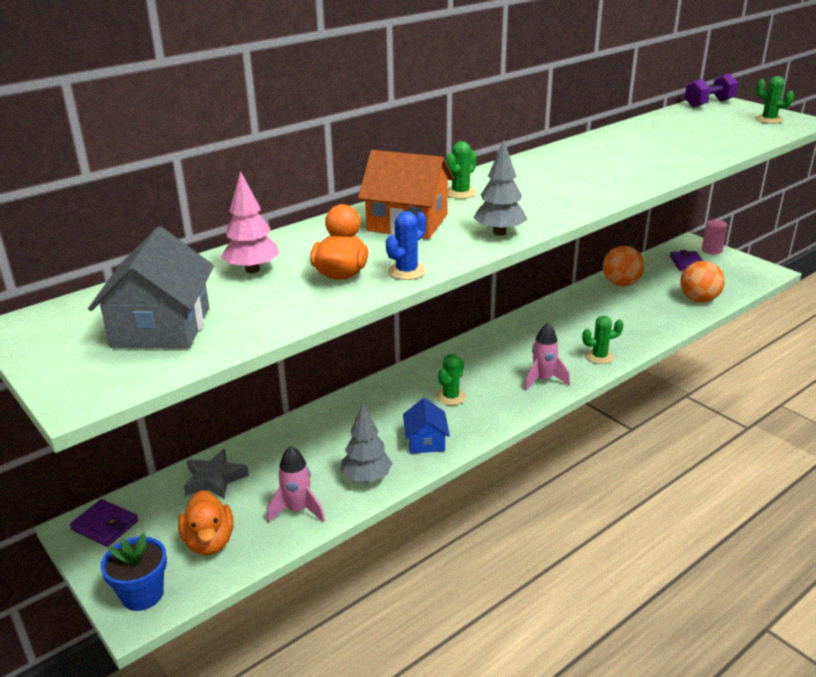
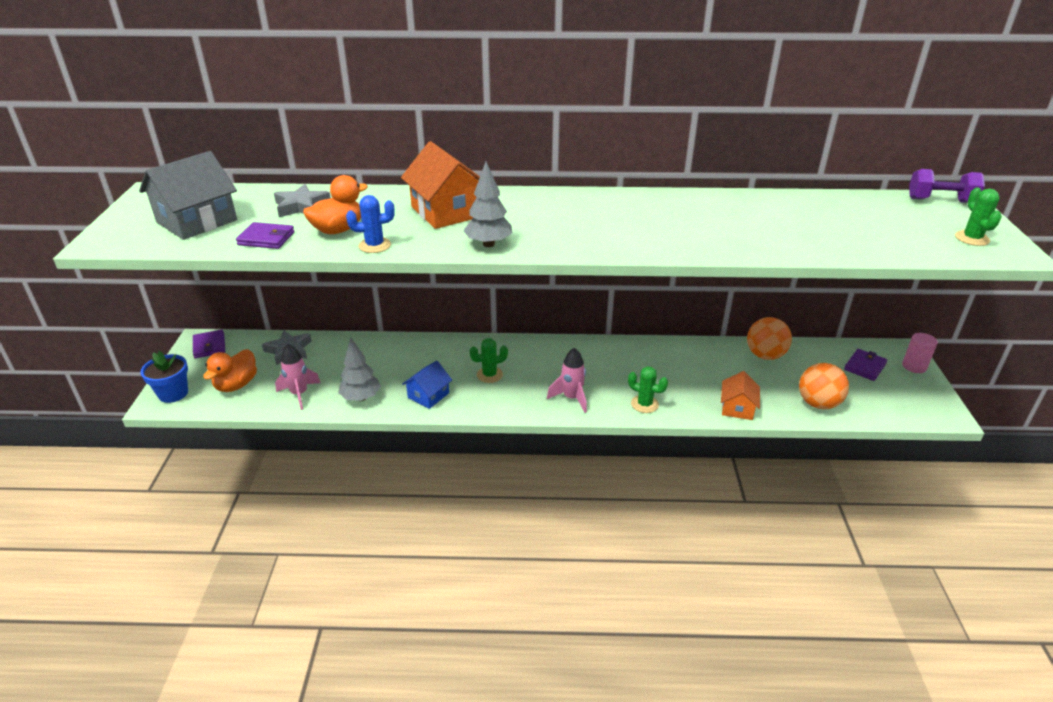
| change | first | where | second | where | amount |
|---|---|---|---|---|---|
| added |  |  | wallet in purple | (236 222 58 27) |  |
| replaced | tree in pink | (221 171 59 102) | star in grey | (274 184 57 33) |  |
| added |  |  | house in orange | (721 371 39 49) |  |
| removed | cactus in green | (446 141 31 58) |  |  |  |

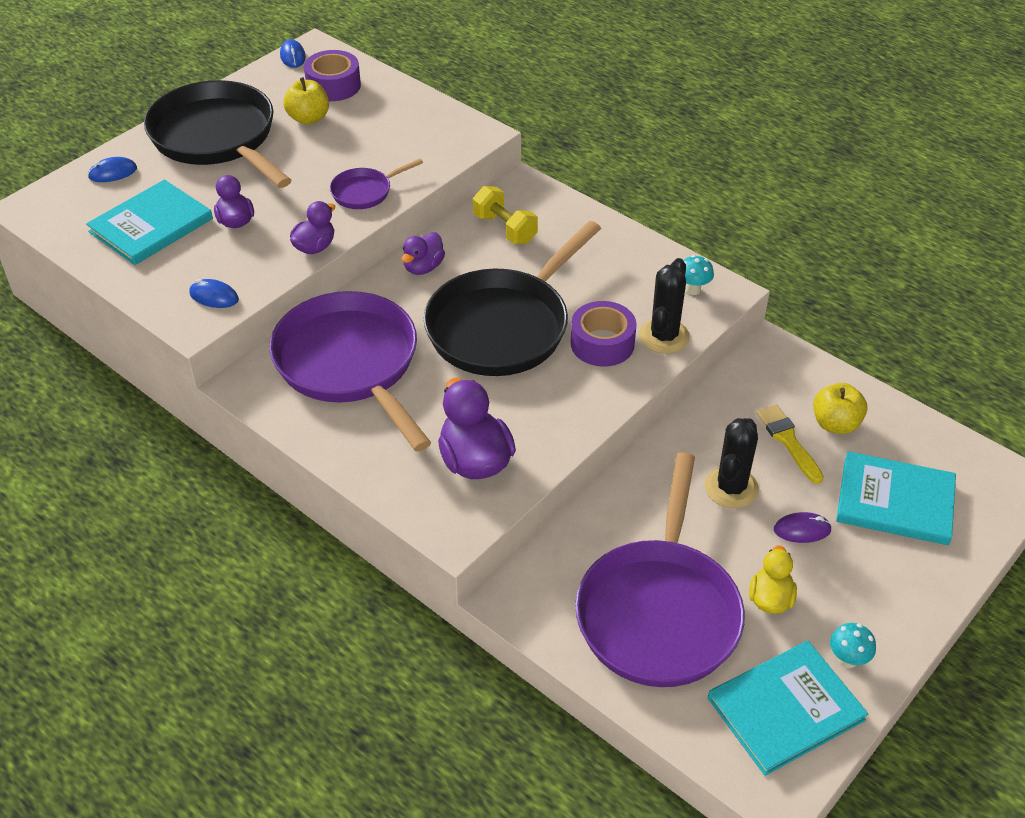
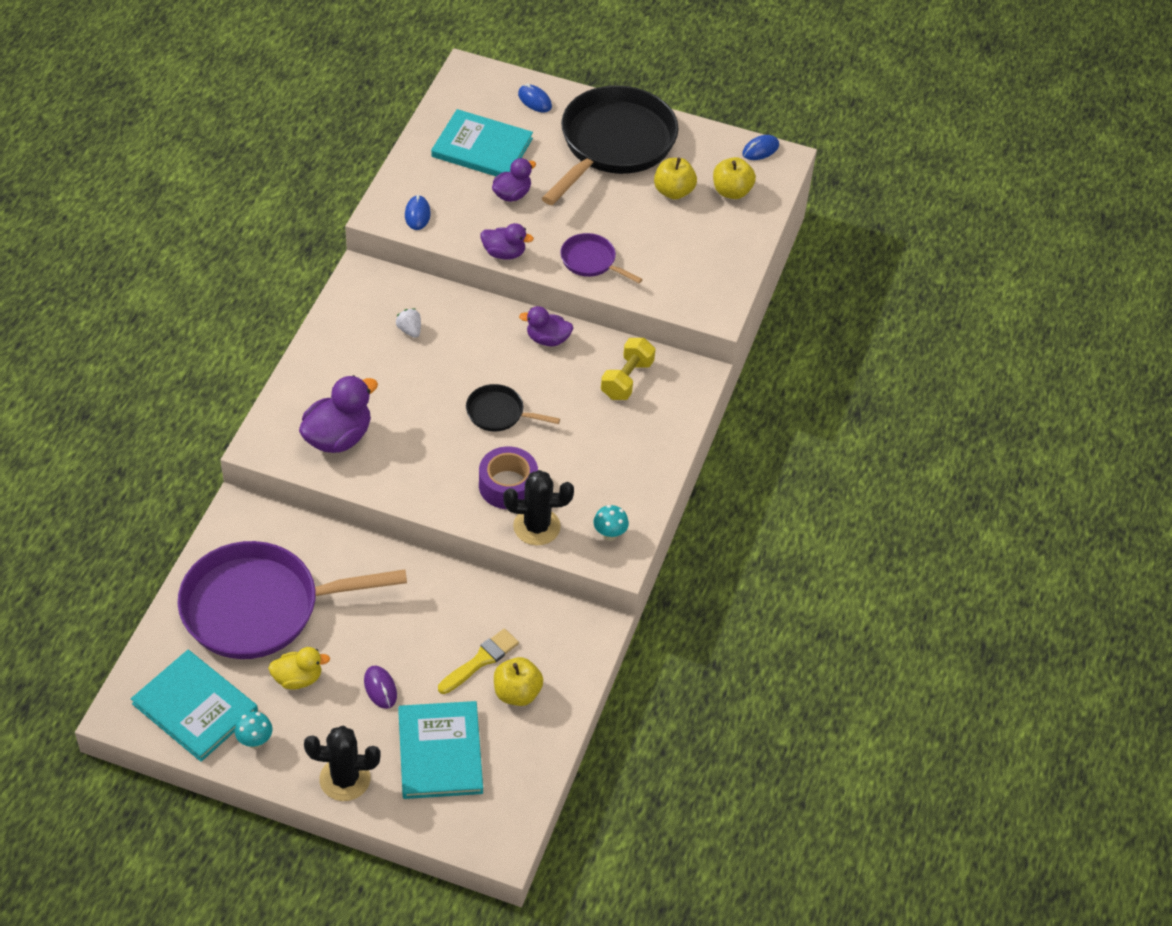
| change | first | where | second | where | amount |
|---|---|---|---|---|---|
| moved | cactus in black | (704 418 55 90) |  | (304 726 77 75) |  |
| replaced | pan in purple | (269 291 162 161) | strawberry in white | (396 309 25 29) |  |
| resized | pan in black | (424 221 177 155) |  | (466 384 94 48) | x0.45 |
| replaced | tape in purple | (304 50 57 51) | apple in yellow | (713 157 43 42) |  |

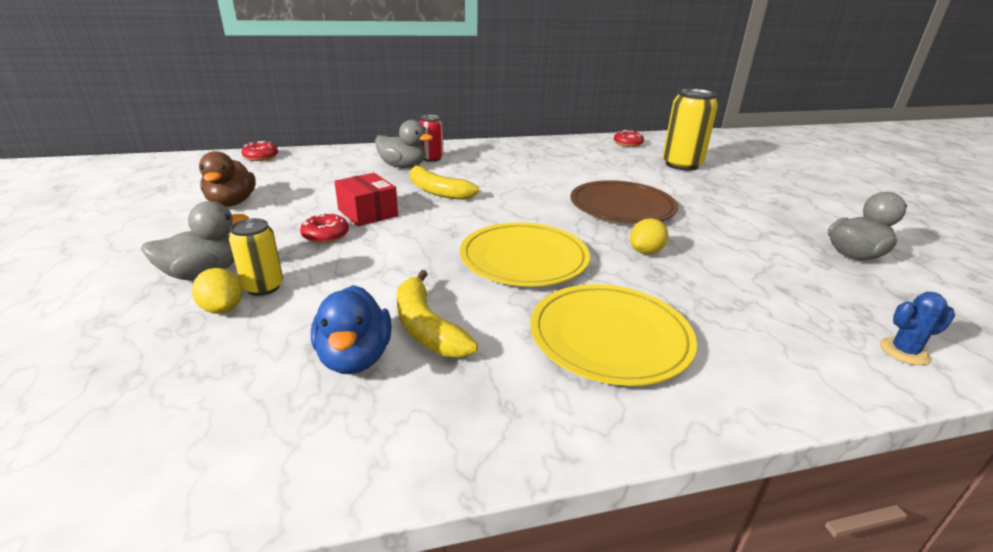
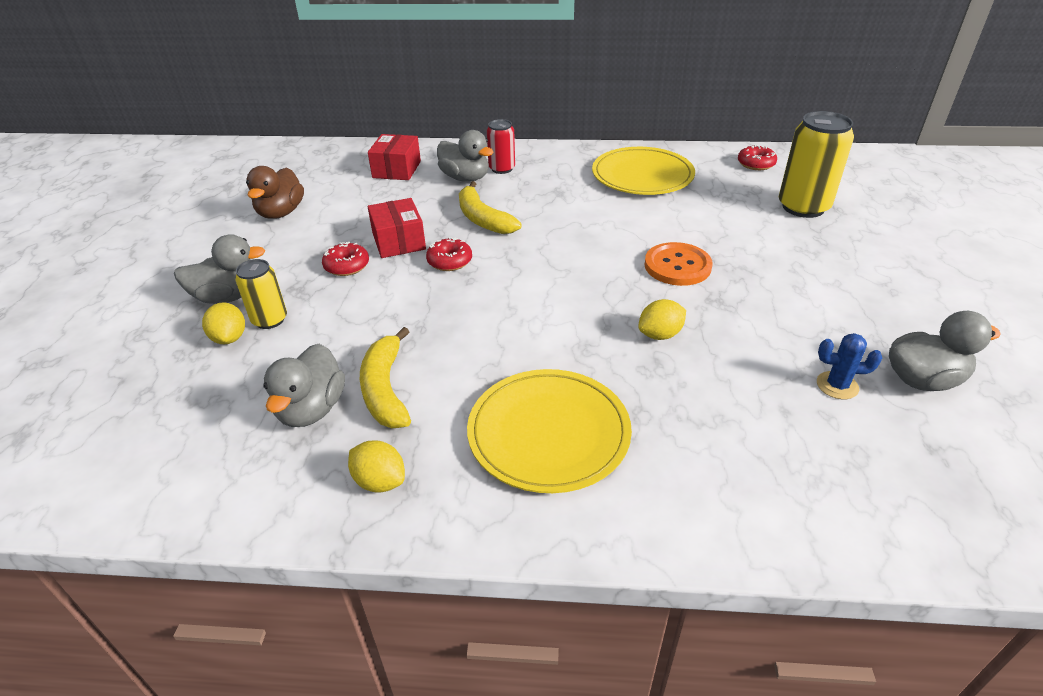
| change | first | where | second | where | amount |
|---|---|---|---|---|---|
| recoloured | duck in blue | (311 285 81 89) | duck in grey | (263 344 82 83) |  |
| added |  |  | lemon in yellow | (348 440 57 53) |  |
| added |  |  | box in red | (368 134 53 46) |  |
| moved | donut in red | (241 141 37 20) |  | (426 237 46 34) |  |
| moved | plate in yellow | (460 222 130 64) |  | (592 147 103 48) |  |
| replaced | plate in brown | (570 180 108 44) | button in orange | (645 242 67 44) |  |
| moved | cactus in blue | (880 292 75 73) |  | (817 333 65 66) |  |

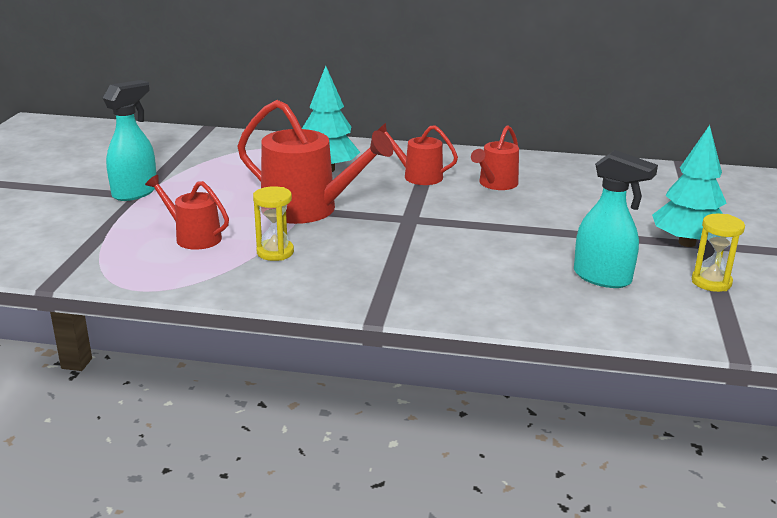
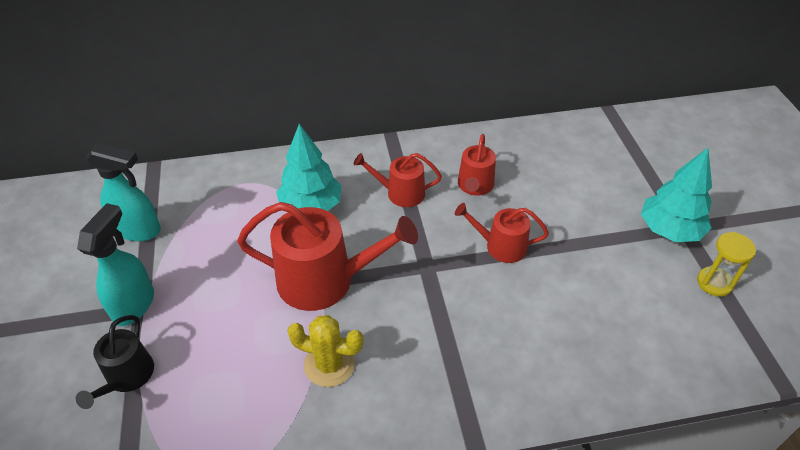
| change | first | where | second | where | amount |
|---|---|---|---|---|---|
| added |  |  | watering can in black | (76 315 78 94) |  |
| moved | spray bottle in turquoise | (574 150 84 138) |  | (85 143 76 98) |  |
| replaced | hourglass in yellow | (253 186 41 75) | cactus in yellow | (287 315 77 72) |  |
| moved | watering can in red | (145 175 84 75) |  | (455 203 94 60) |  |

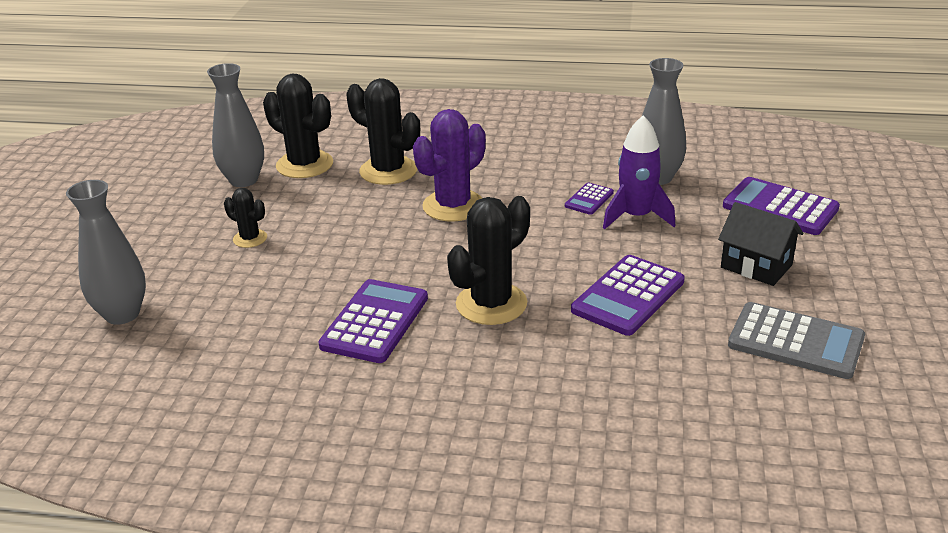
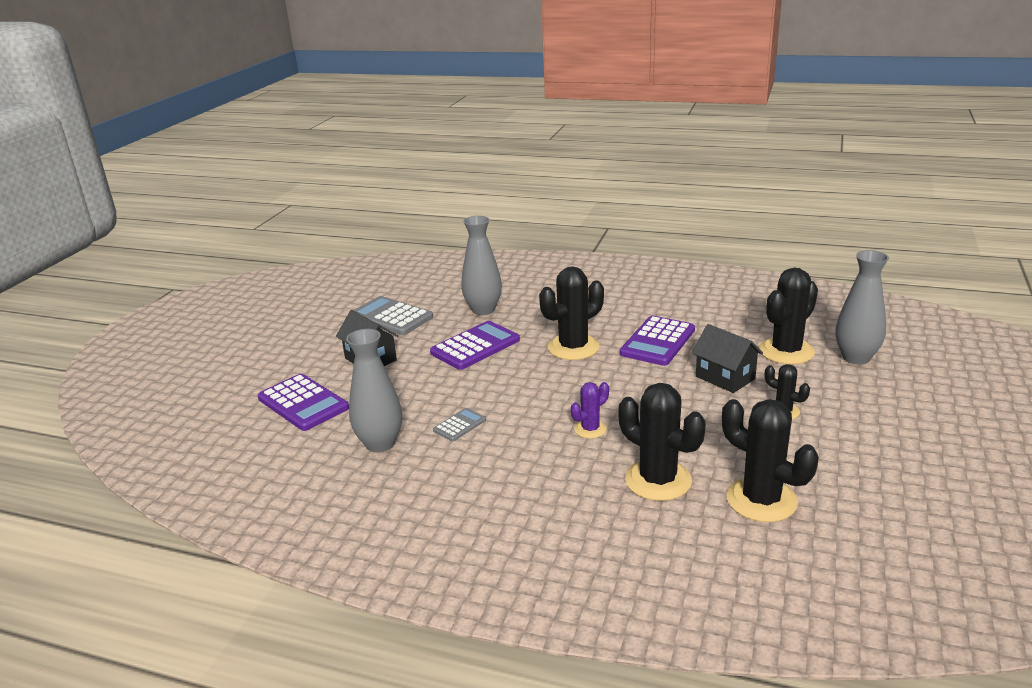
| change | first | where | second | where | amount |
|---|---|---|---|---|---|
| recoloured | calculator in purple | (565 183 49 32) | calculator in grey | (433 408 53 33) |  |
| moved | vase in grey | (207 63 57 124) |  | (461 216 41 99) |  |
| resized | cactus in purple | (413 109 73 113) |  | (571 382 38 56) | x0.53 |
| added |  |  | house in black | (692 324 71 69) |  |
| added |  |  | cactus in black | (759 268 59 96) |  |
| removed | rocket in purple | (603 115 72 114) |  |  |  |

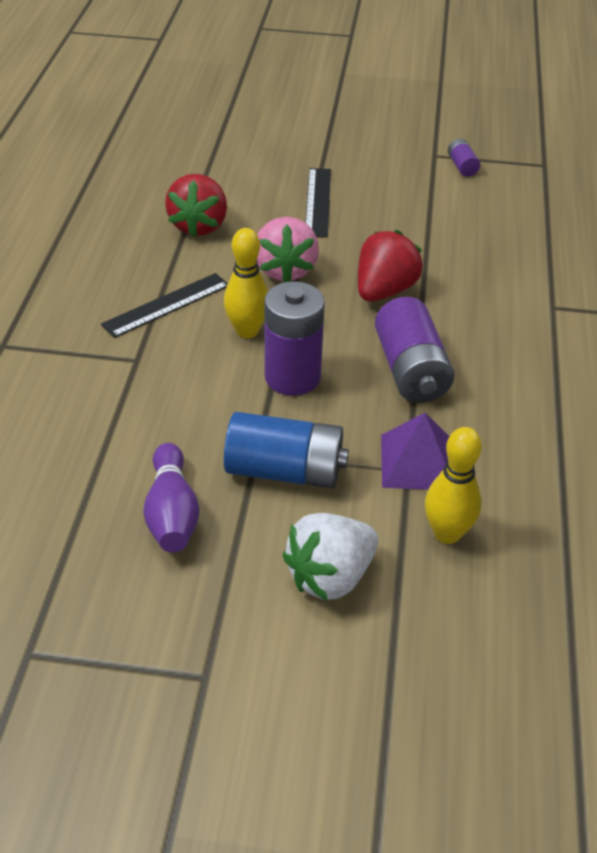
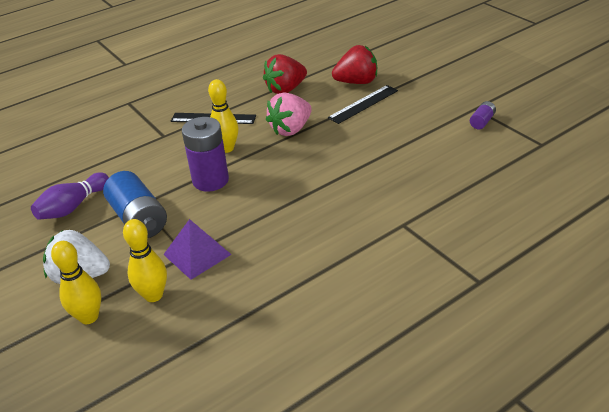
| change | first | where | second | where | amount |
|---|---|---|---|---|---|
| added |  |  | bowling pin in yellow | (51 241 50 83) |  |
| moved | strawberry in red | (358 230 65 72) |  | (332 45 45 39) |  |
| removed | battery in purple | (375 297 80 106) |  |  |  |

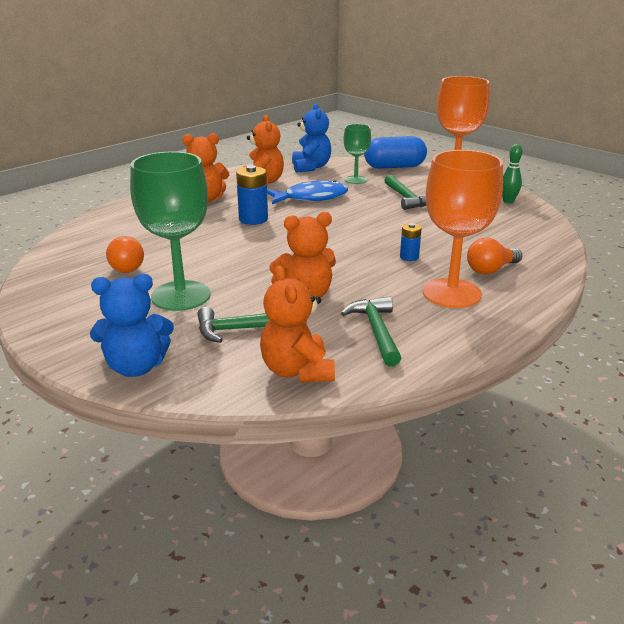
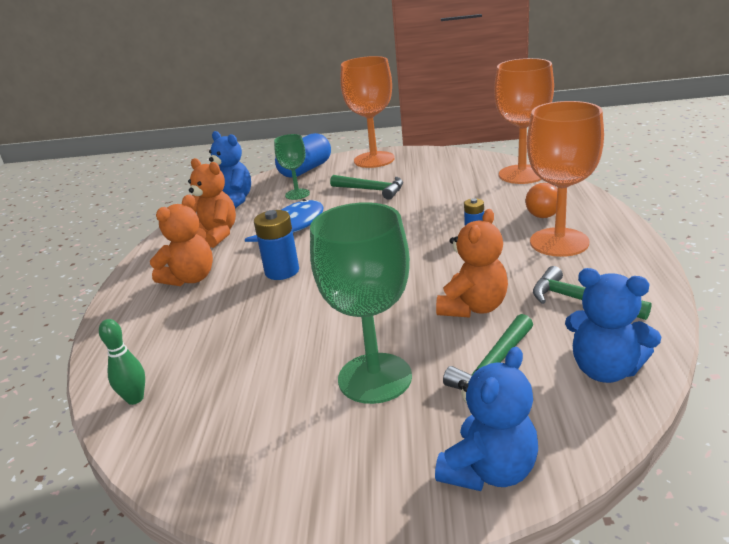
| change | first | where | second | where | amount |
|---|---|---|---|---|---|
| moved | bowling pin in green | (502 144 20 59) |  | (99 319 46 86) |  |
| added |  |  | goblet in orange | (494 58 60 126) |  |
| recoloured | teddy bear in orange | (260 266 75 116) | teddy bear in blue | (565 268 96 115) |  |
| removed | light bulb in orange | (106 236 38 37) |  |  |  |

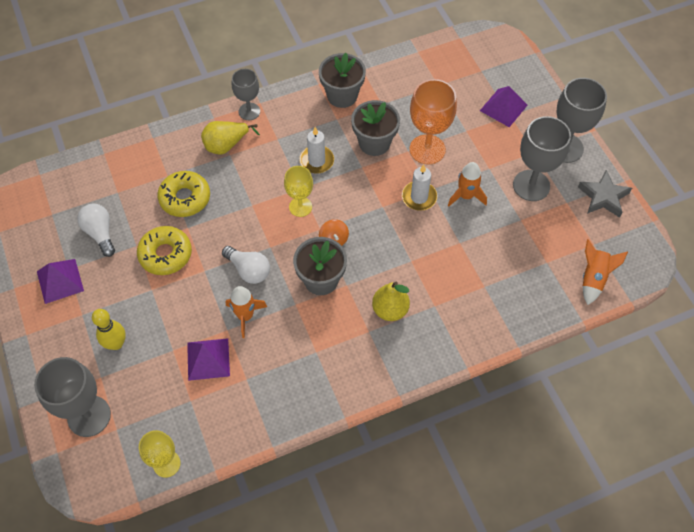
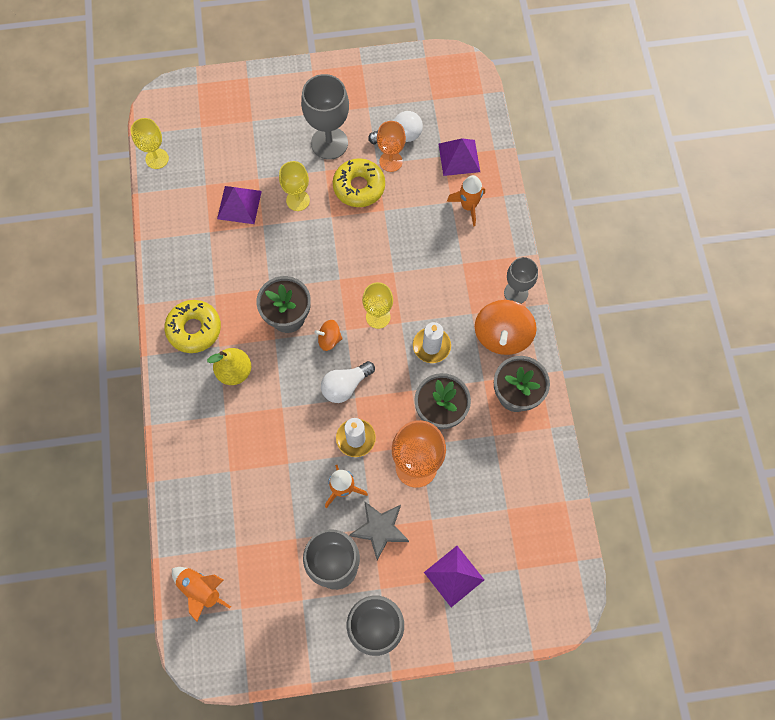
| change | first | where | second | where | amount |
|---|---|---|---|---|---|
| moved | donut in yellow | (157 171 53 46) |  | (164 300 57 53) |  |
| added |  |  | goblet in yellow | (279 161 31 50) |  |
| moved | goblet in grey | (34 357 77 80) |  | (301 74 48 86) |  |
| moved | light bulb in white | (222 246 48 38) |  | (321 361 54 42) |  |
| moved | star in grey | (578 170 54 48) |  | (349 501 60 59) |  |
| added |  |  | goblet in orange | (377 121 29 51) |  |
| moved | pyramid in purple | (37 259 47 45) |  | (439 138 41 38) |  |
| moved | rocket in orange | (226 286 41 52) |  | (447 175 38 51) |  |
| added |  |  | spinning top in orange | (475 300 62 55) |  |
| removed | bowling pin in yellow | (92 309 34 41) |  |  |  |
| removed | pear in yellow | (201 121 59 34) |  |  |  |

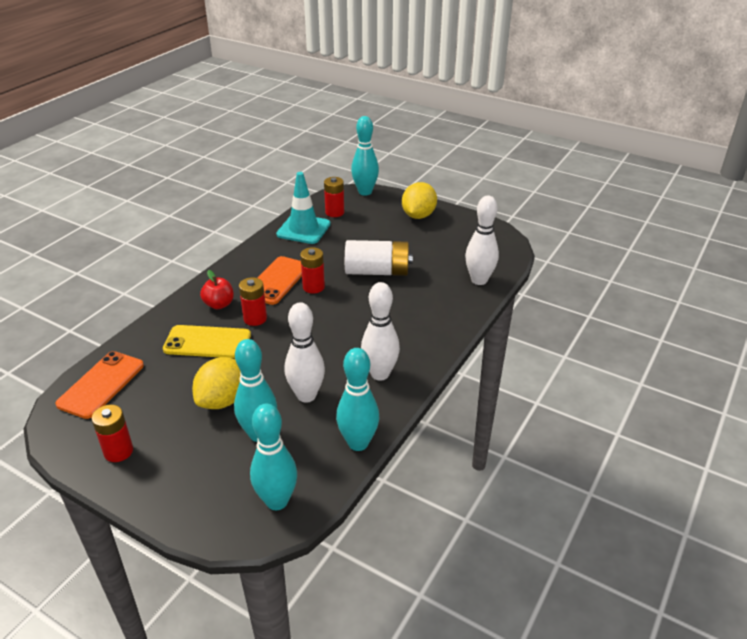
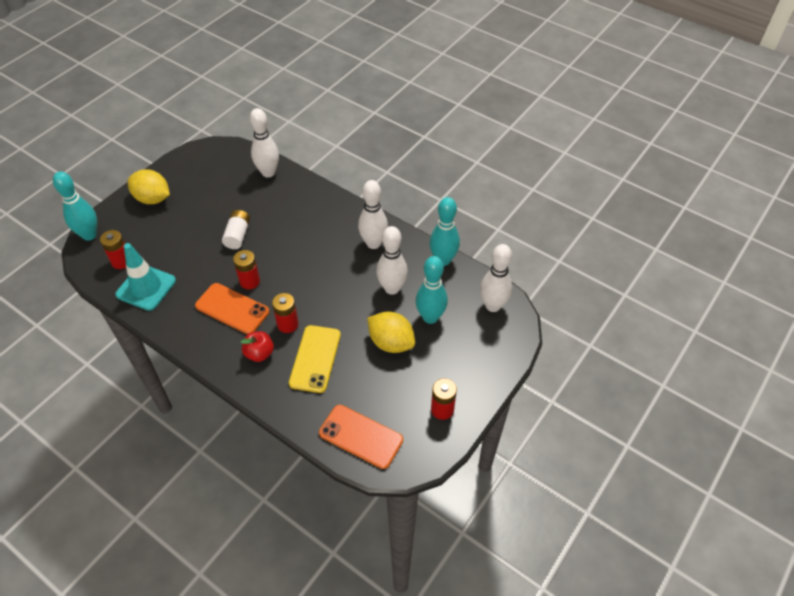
| change | first | where | second | where | amount |
|---|---|---|---|---|---|
| resized | battery in white | (345 240 68 36) |  | (222 210 28 39) | x0.64 |
| recoloured | bowling pin in turquoise | (250 404 47 106) | bowling pin in white | (480 244 32 68) |  |

